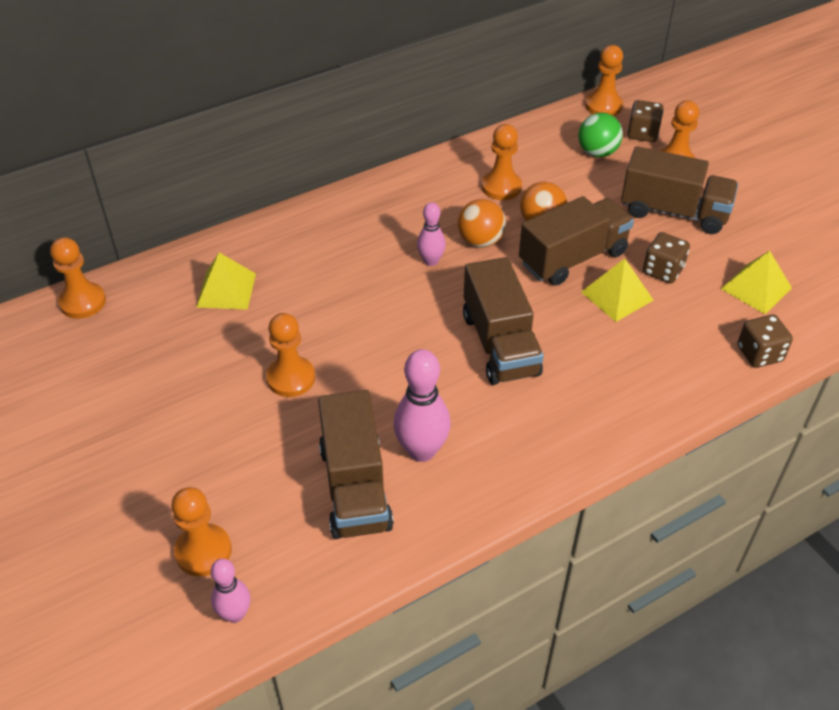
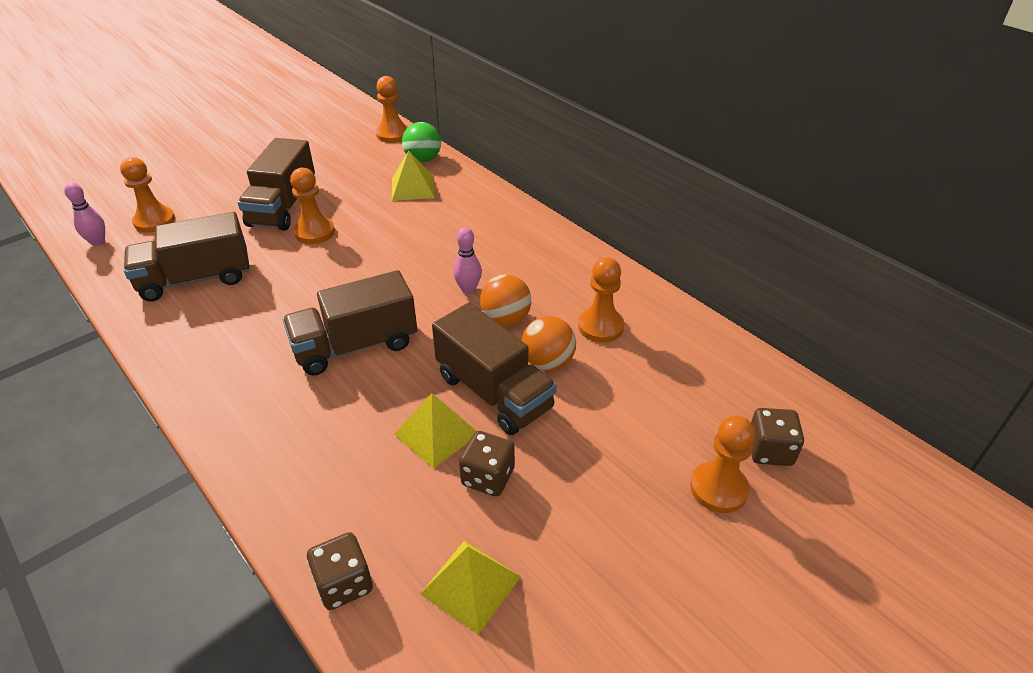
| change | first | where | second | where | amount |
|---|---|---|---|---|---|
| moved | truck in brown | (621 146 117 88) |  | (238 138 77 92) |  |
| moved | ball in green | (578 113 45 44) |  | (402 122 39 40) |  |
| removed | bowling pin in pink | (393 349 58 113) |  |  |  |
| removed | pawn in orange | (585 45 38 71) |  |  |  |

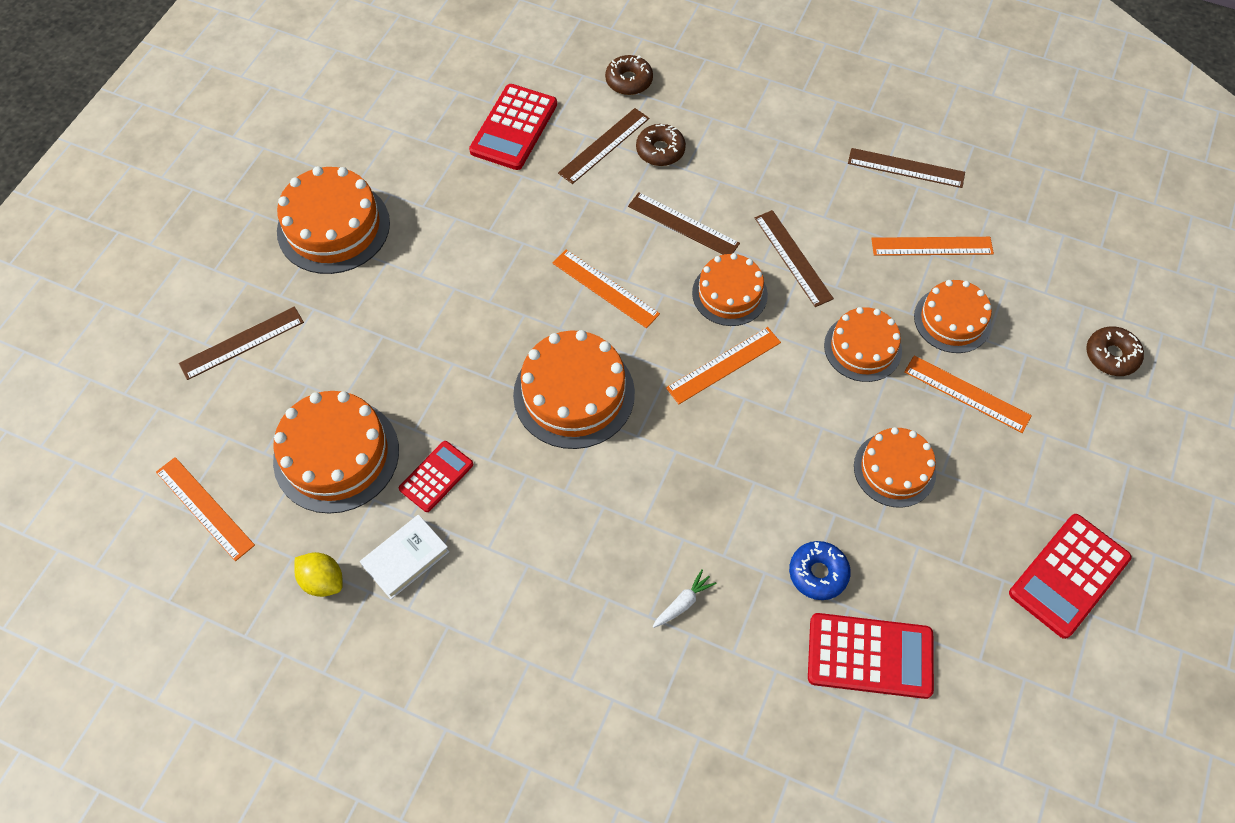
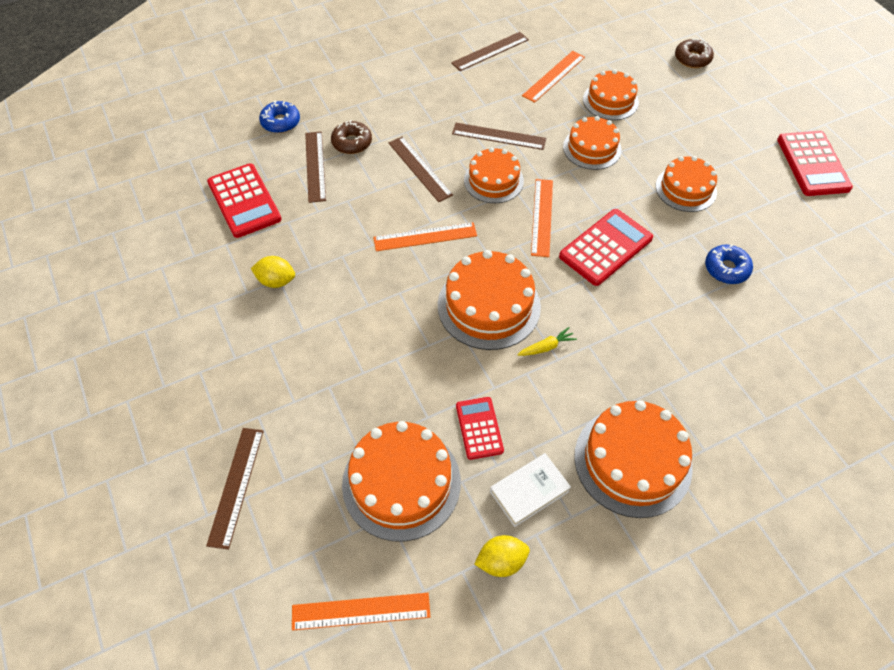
| change | first | where | second | where | amount |
|---|---|---|---|---|---|
| added |  |  | lemon in yellow | (251 256 44 32) |  |
| recoloured | donut in brown | (605 55 48 40) | donut in blue | (259 100 41 33) |  |
| turned | ruler in brown | (628 192 112 63) |  | (388 136 65 66) | 75 degrees clockwise |
| turned | book in white | (360 515 90 84) |  | (490 453 81 74) | 60 degrees clockwise |
| added |  |  | carrot in yellow | (517 327 60 29) |  |
| moved | calculator in red | (808 613 126 86) |  | (559 209 94 77) |  |
| moved | cake in orange | (277 166 113 108) |  | (574 400 119 118) |  |
| removed | carrot in white | (653 569 63 59) |  |  |  |
| removed | ruler in orange | (904 355 128 78) |  |  |  |

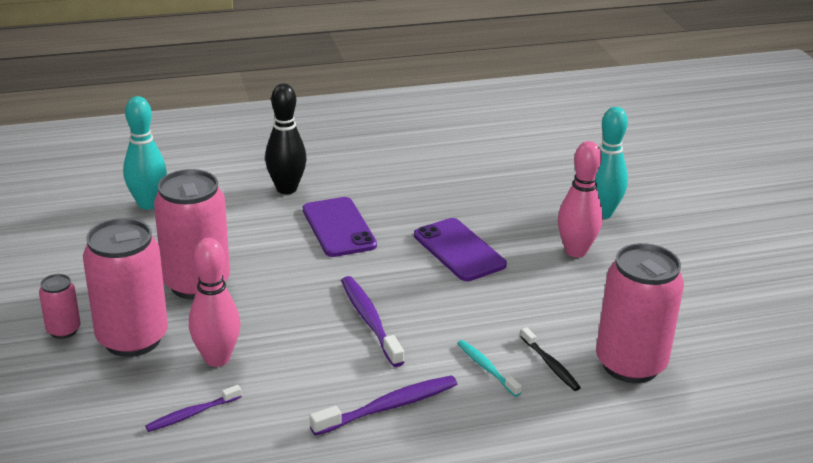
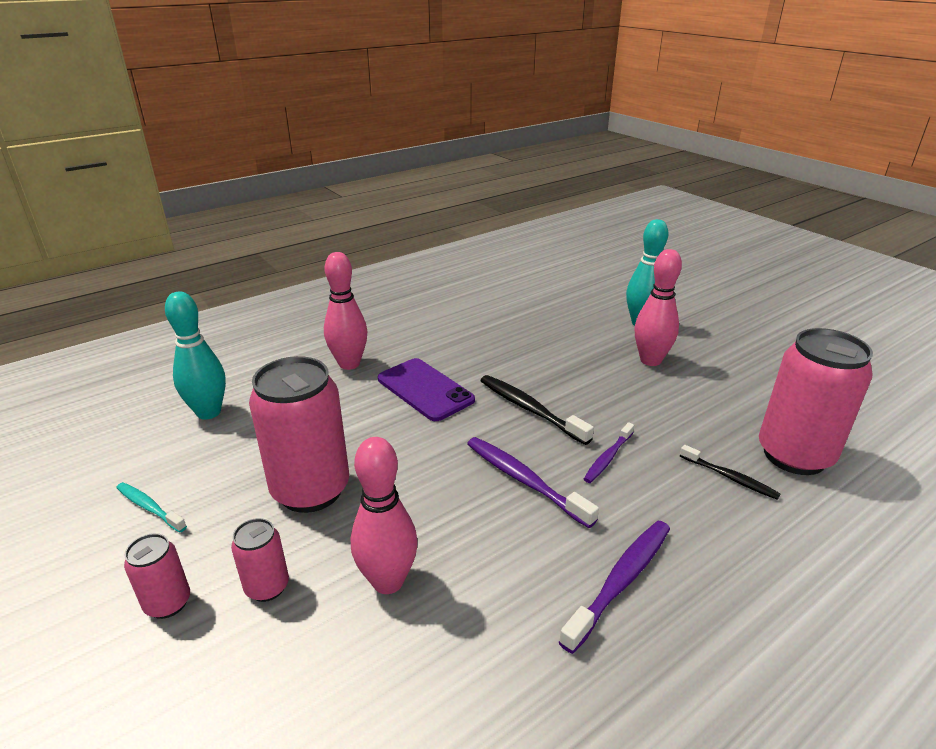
| change | first | where | second | where | amount |
|---|---|---|---|---|---|
| moved | toothbrush in turquoise | (457 340 65 57) |  | (116 482 71 50) |  |
| resized | can in pink | (83 218 85 139) |  | (231 518 58 84) | x0.48 |
| recoloured | bowling pin in black | (265 83 42 111) | bowling pin in pink | (324 252 43 118) |  |
| added |  |  | toothbrush in black | (480 375 114 70) |  |
| moved | toothbrush in purple | (145 385 97 47) |  | (584 422 50 61) |  |
| removed | phone in purple | (414 218 93 63) |  |  |  |

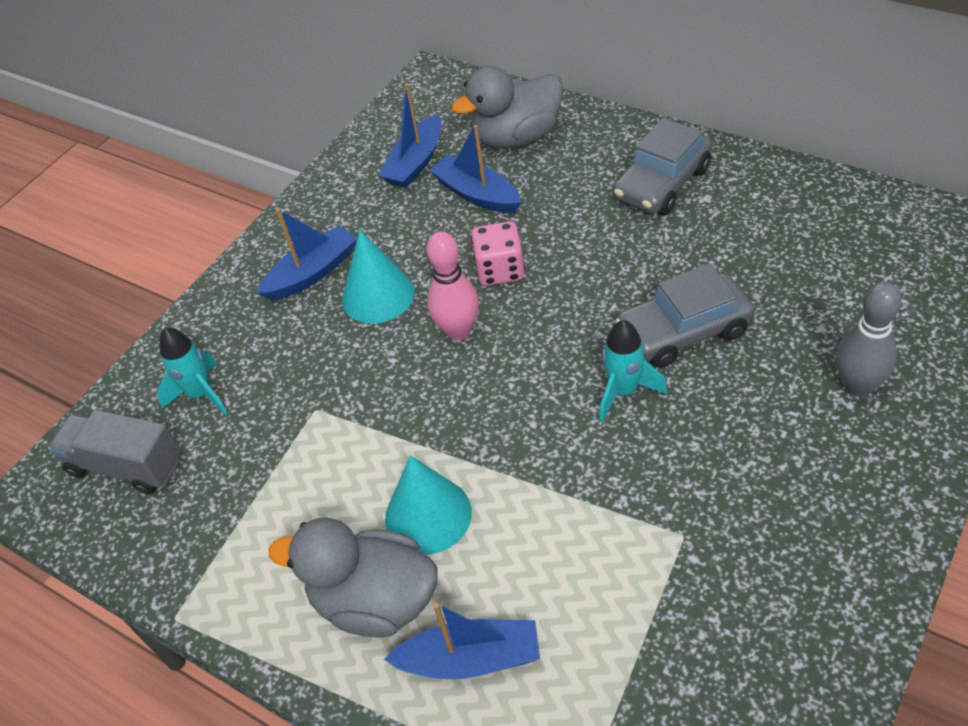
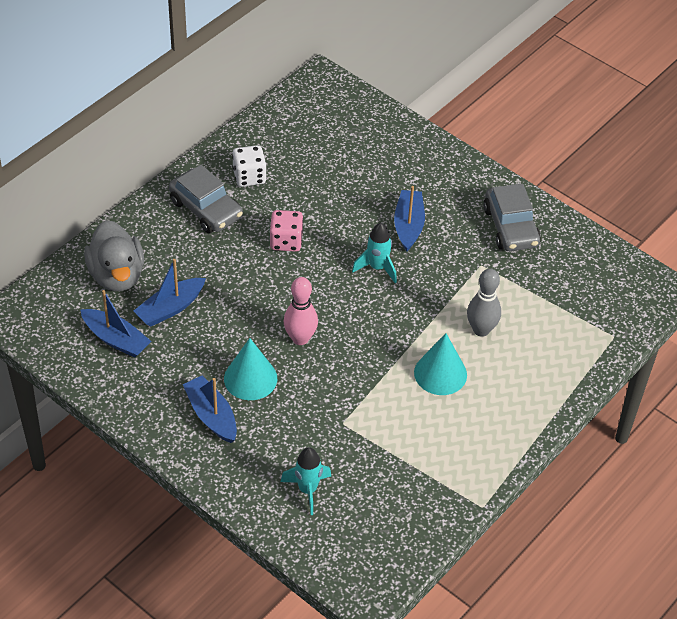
| change | first | where | second | where | amount |
|---|---|---|---|---|---|
| added |  |  | dice in white | (232 145 35 42) |  |
| moved | dice in pink | (471 221 54 65) |  | (270 210 33 42) |  |
| moved | boat in blue | (384 603 156 76) |  | (394 186 31 65) |  |
| moved | bowling pin in grey | (836 282 65 115) |  | (467 269 34 68) |  |
| moved | car in grey | (615 263 139 105) |  | (483 184 58 67) |  |
| removed | truck in grey | (48 410 133 85) |  |  |  |
| removed | duck in grey | (269 518 169 120) |  |  |  |

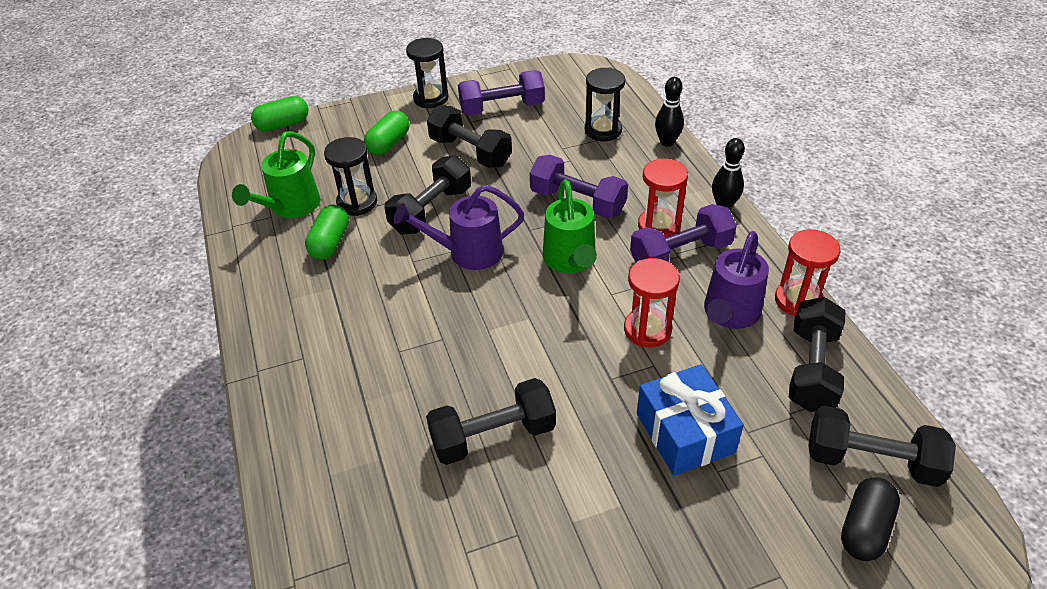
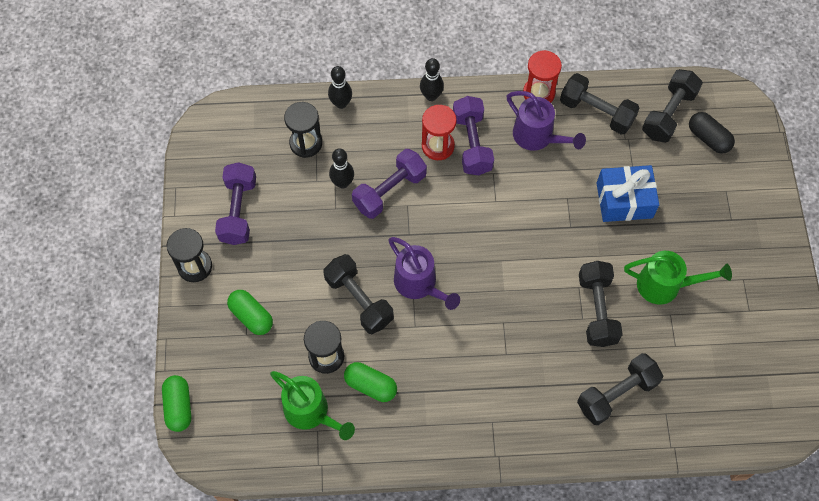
| change | first | where | second | where | amount |
|---|---|---|---|---|---|
| added |  |  | bowling pin in black | (329 148 25 41) |  |
| turned | watering can in purple | (393 185 131 85) |  | (388 237 72 73) | 45 degrees counterclockwise |
| moved | dumbbell in black | (427 105 85 63) |  | (577 353 86 72) |  |
| moved | watering can in green | (543 180 54 93) |  | (624 251 108 53) |  |
| removed | hourglass in red | (624 258 56 89) |  |  |  |

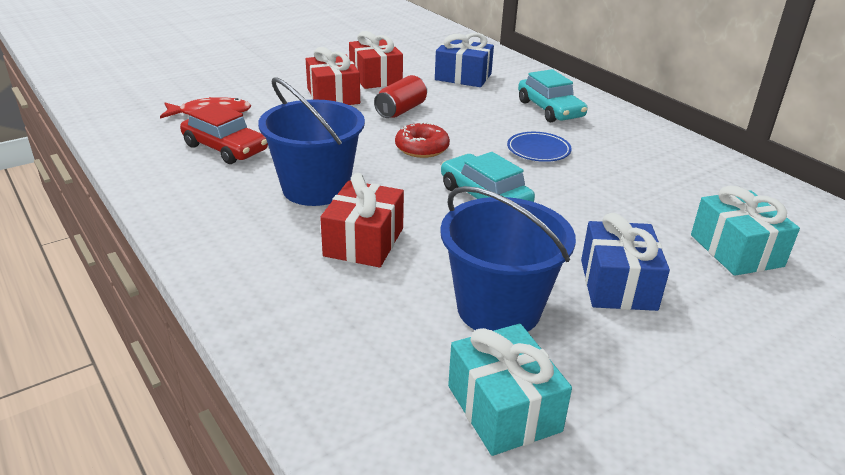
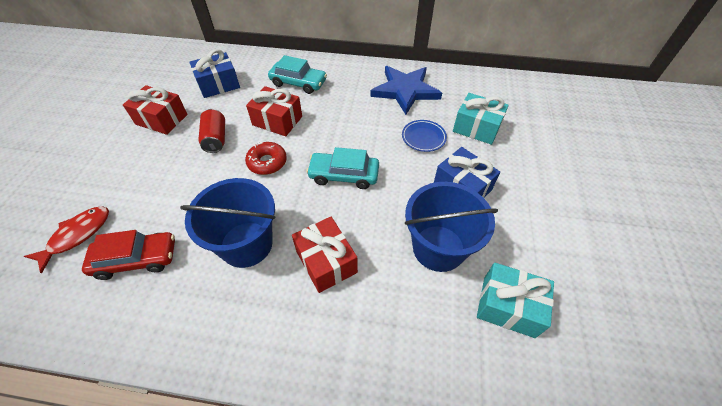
| change | first | where | second | where | amount |
|---|---|---|---|---|---|
| moved | gift in red | (306 47 54 58) |  | (246 86 56 50) |  |
| added |  |  | star in blue | (370 66 72 49) |  |
| moved | plate in blue | (507 132 65 30) |  | (402 120 45 32) |  |

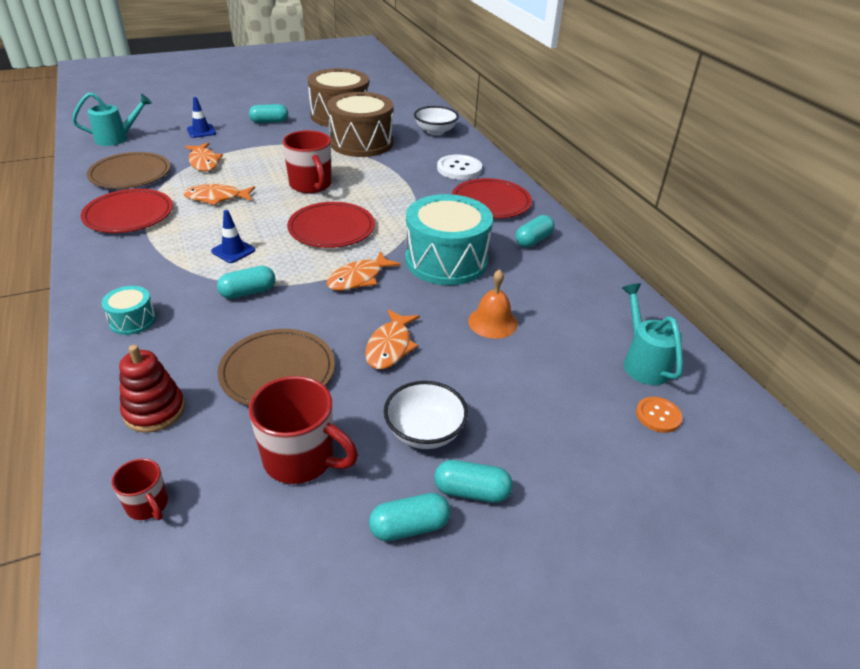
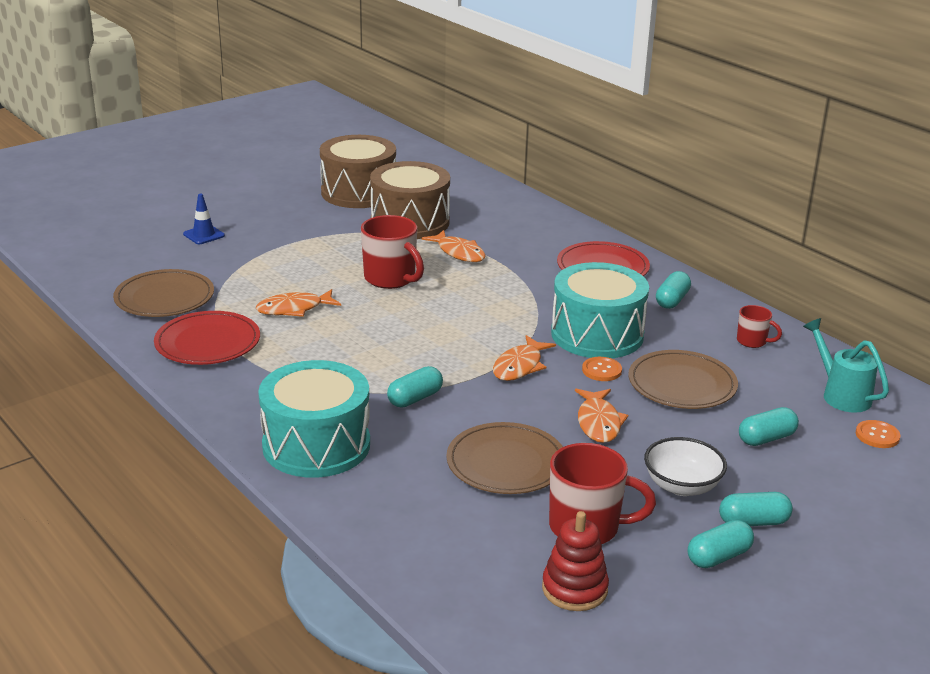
| change | first | where | second | where | amount |
|---|---|---|---|---|---|
| resized | drum in turquoise | (101 286 55 49) |  | (258 360 112 118) | x2.19 |
| moved | fish in orange | (185 143 38 28) |  | (422 230 64 32) |  |
| moved | stacking toy in red | (119 345 66 88) |  | (542 511 67 100) |  |
| added |  |  | button in orange | (582 357 40 24) |  |
| replaced | bell in orange | (468 269 50 70) | plate in brown | (628 350 110 59) |  |
| moved | mug in red | (111 458 57 62) |  | (737 305 45 43) |  |
| moved | capsule in turquoise | (249 104 39 19) |  | (739 407 60 39) |  |
| removed | watering can in turquoise | (72 92 80 54) |  |  |  |
| removed | traffic cone in blue | (211 210 44 53) |  |  |  |
| removed | plate in red | (287 202 88 46) |  |  |  |
| removed | bowl in white | (414 106 45 29) |  |  |  |
| removed | button in white | (437 155 45 25) |  |  |  |

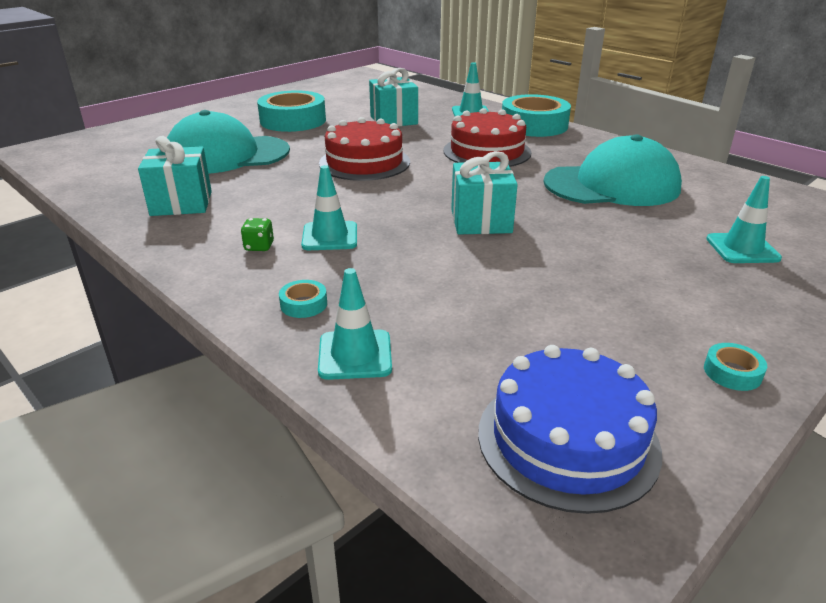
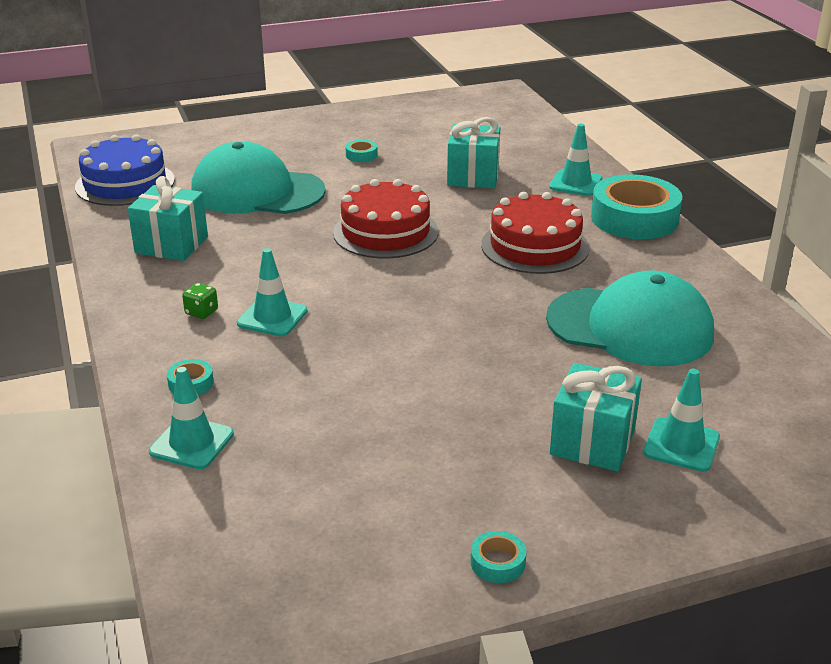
| change | first | where | second | where | amount |
|---|---|---|---|---|---|
| moved | cake in blue | (478 345 184 169) |  | (75 134 100 72) |  |
| resized | tape in turquoise | (257 90 69 42) |  | (345 140 33 22) | x0.41 |
| moved | gift in turquoise | (451 151 67 84) |  | (550 363 92 108) |  |

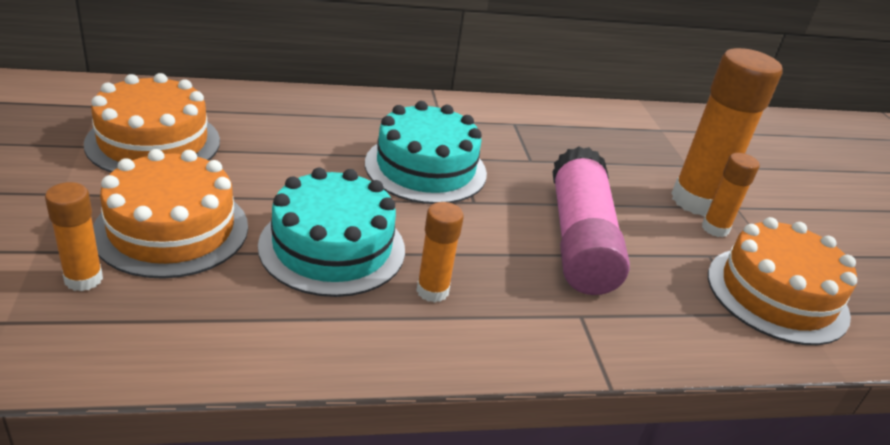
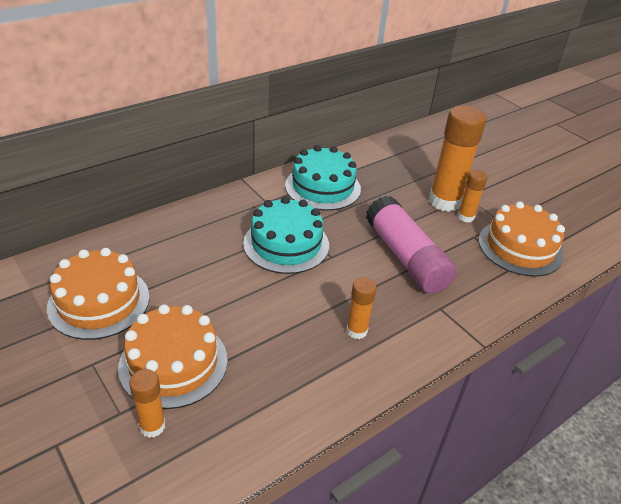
| change | first | where | second | where | amount |
|---|---|---|---|---|---|
| moved | cake in turquoise | (258 167 147 130) |  | (285 145 76 66) |  |

